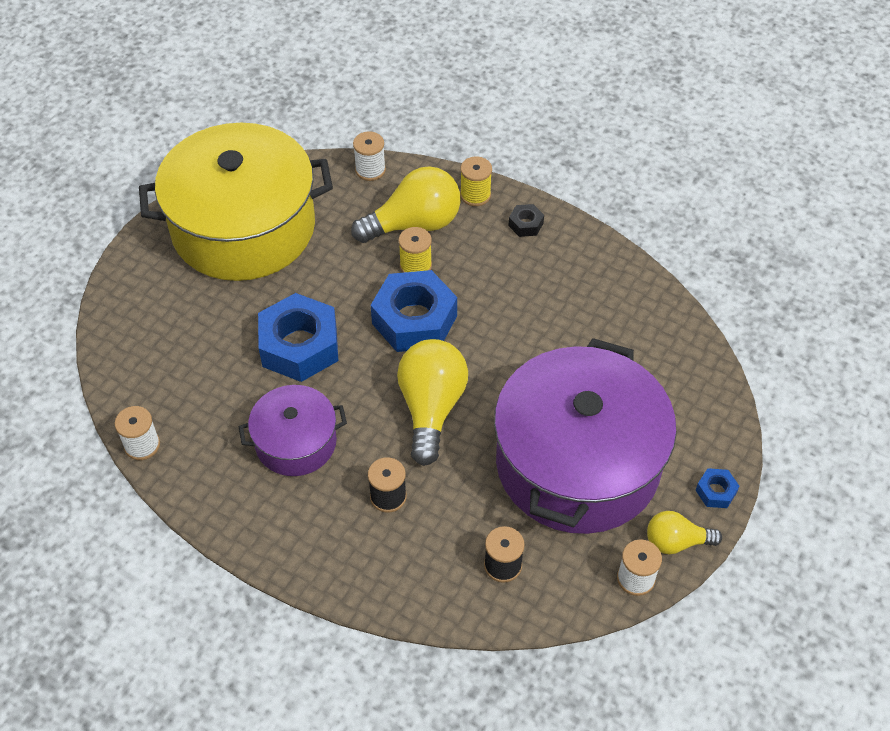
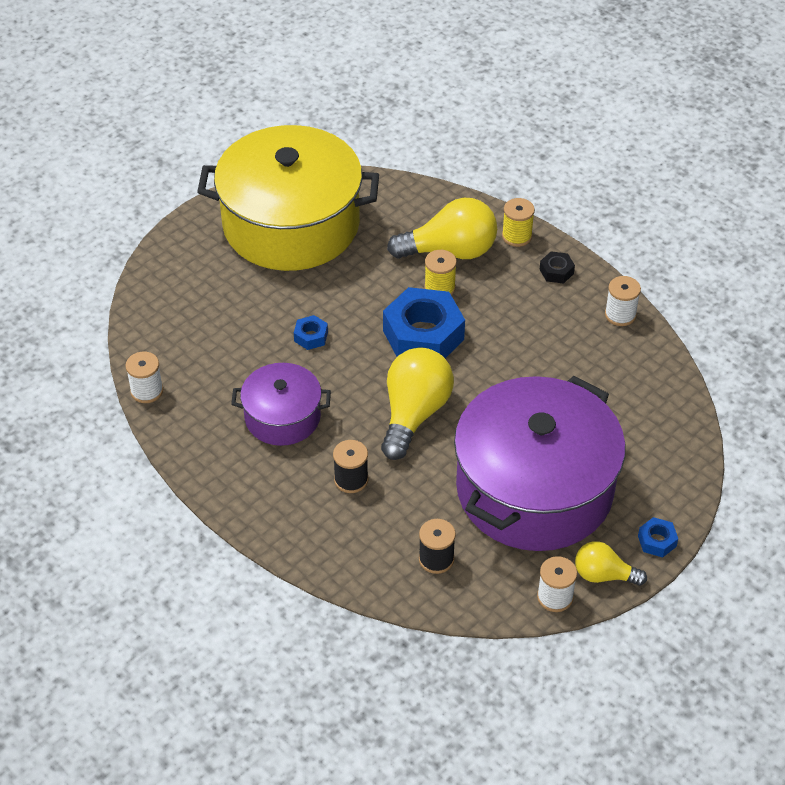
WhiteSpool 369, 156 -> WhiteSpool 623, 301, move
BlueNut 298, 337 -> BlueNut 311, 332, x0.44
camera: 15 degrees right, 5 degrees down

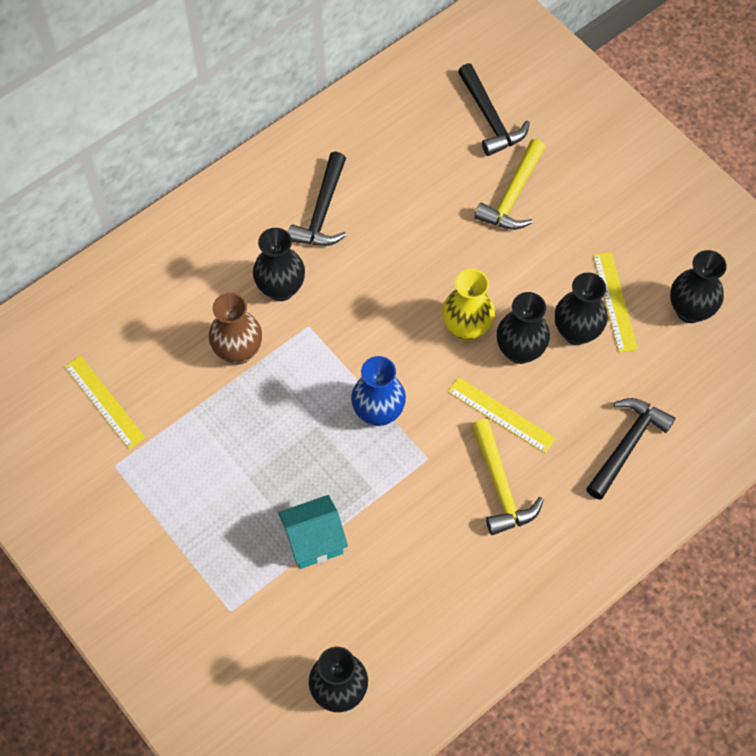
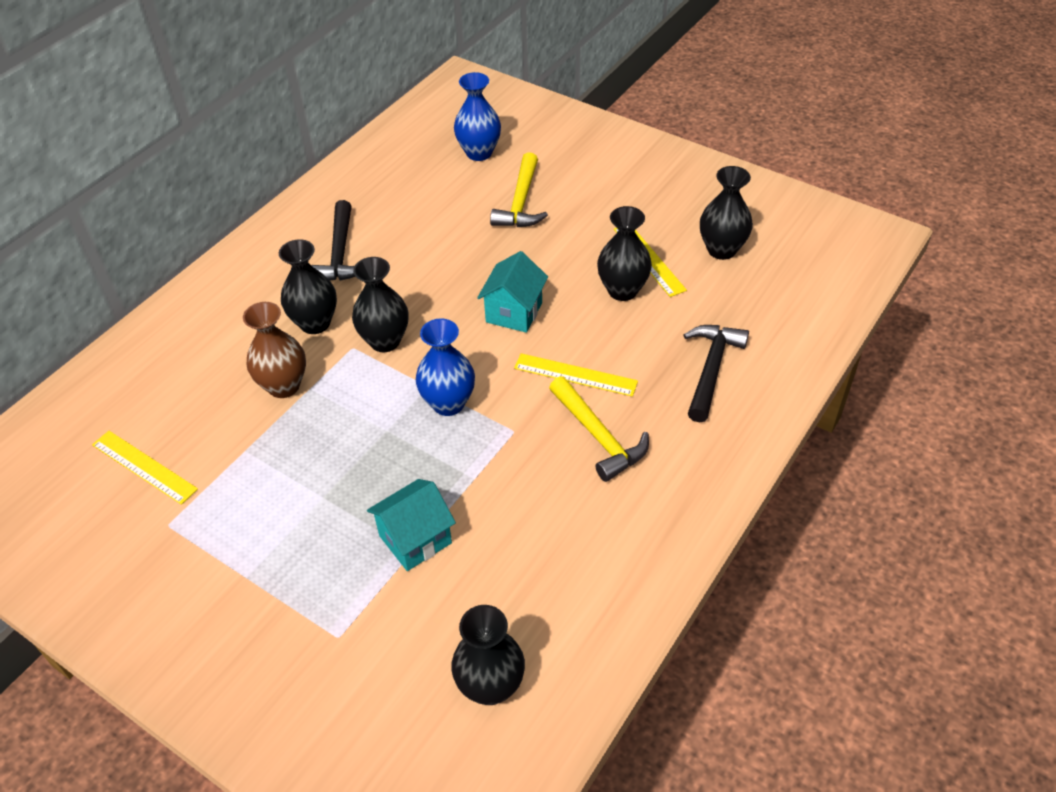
BlackVase 523, 328 -> BlackVase 380, 304, move
YellowVase 468, 305 -> TurquoiseHouse 512, 292
BlackHammer 494, 109 -> BlueVase 477, 116
camera: 15 degrees left, 15 degrees down

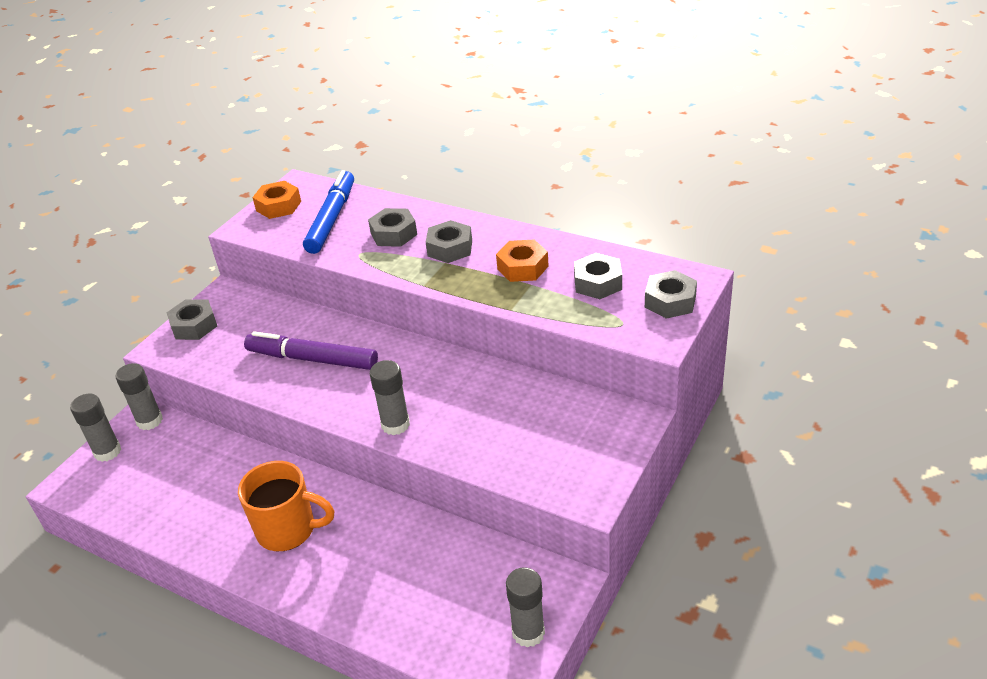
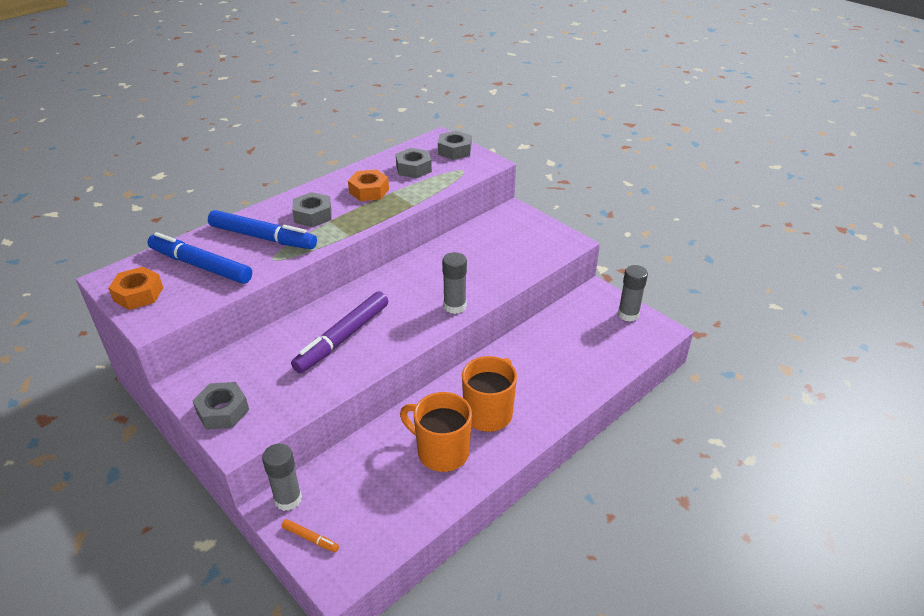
none -> OrangeMug 436, 432
GreyGlueStick 95, 428 -> OrangeMarker 310, 535
GreyNut 392, 227 -> BlueMarker 262, 229
camera: 75 degrees left, 0 degrees up

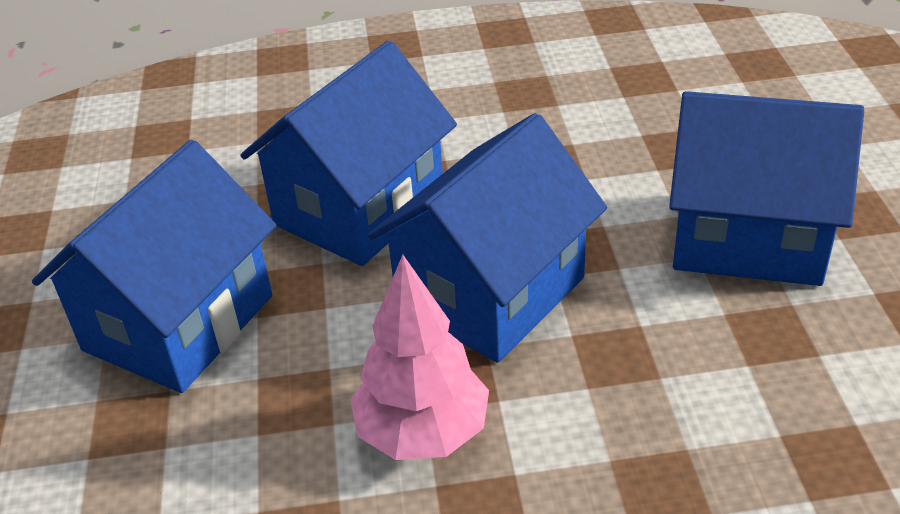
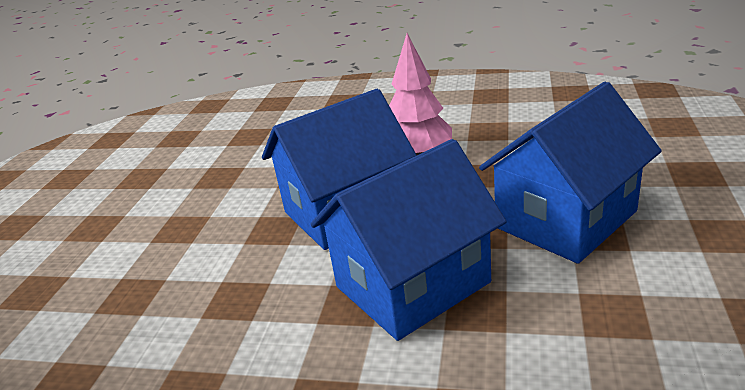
BlueHouse 766, 188 -> none
camera: 160 degrees left, 10 degrees down

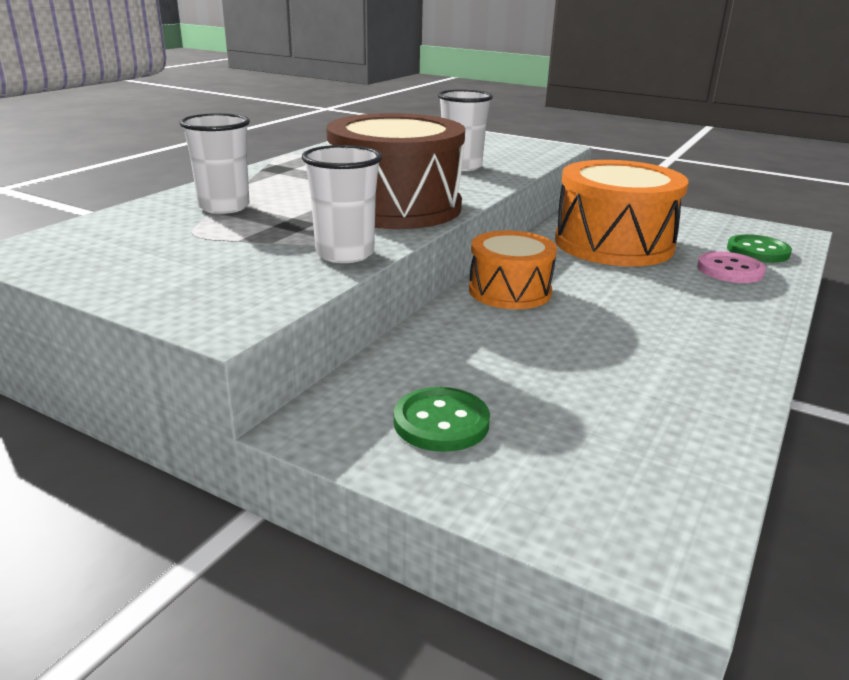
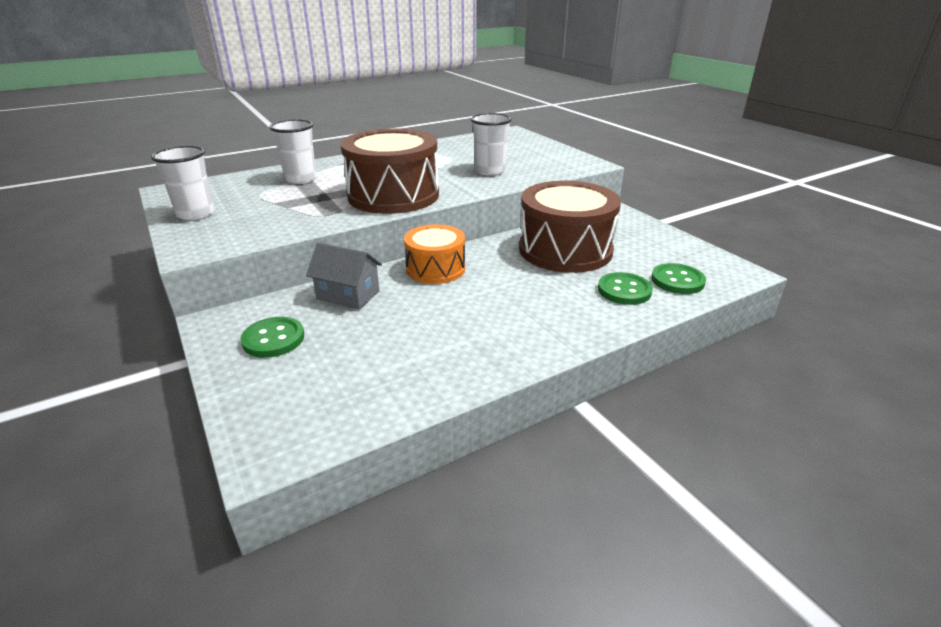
none -> GreyHouse 344, 276
WhiteCup 342, 204 -> WhiteCup 183, 183, move
OrangeDrum 621, 213 -> BrownDrum 570, 227
PinkButton 731, 267 -> GreenButton 625, 288
camera: 30 degrees right, 5 degrees up

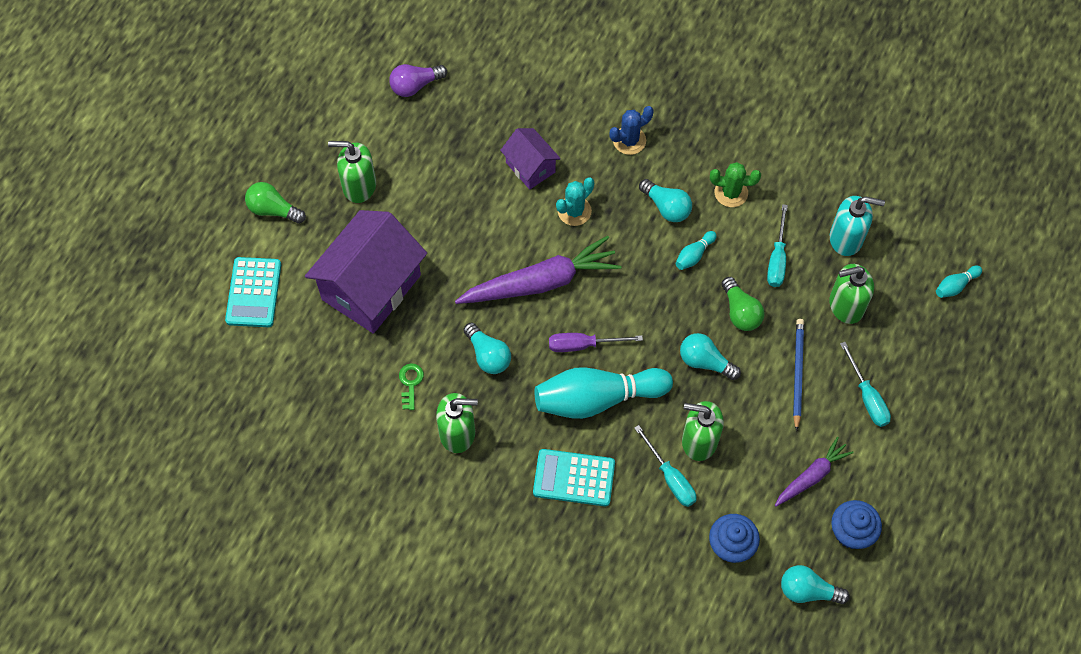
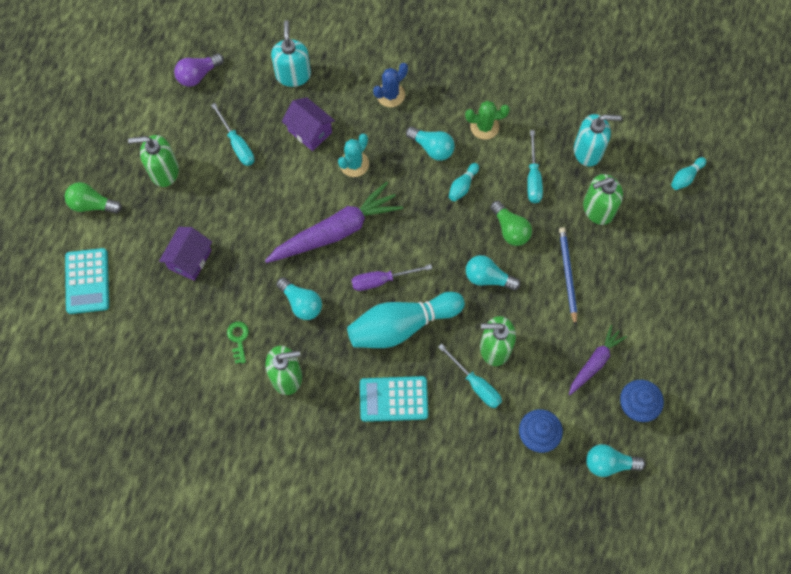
none -> TurquoiseSoapDispenser 291, 53
TurquoiseScrewdriver 865, 384 -> TurquoiseScrewdriver 232, 134, move
PurpleHouse 366, 272 -> PurpleHouse 185, 254, x0.52
camera: 10 degrees left, 5 degrees up

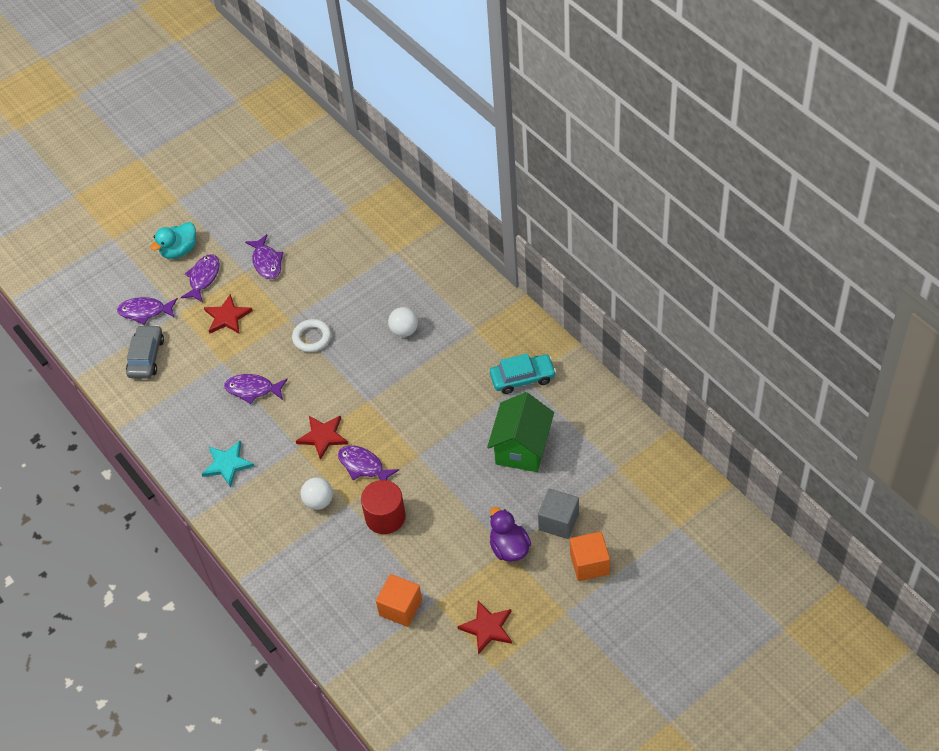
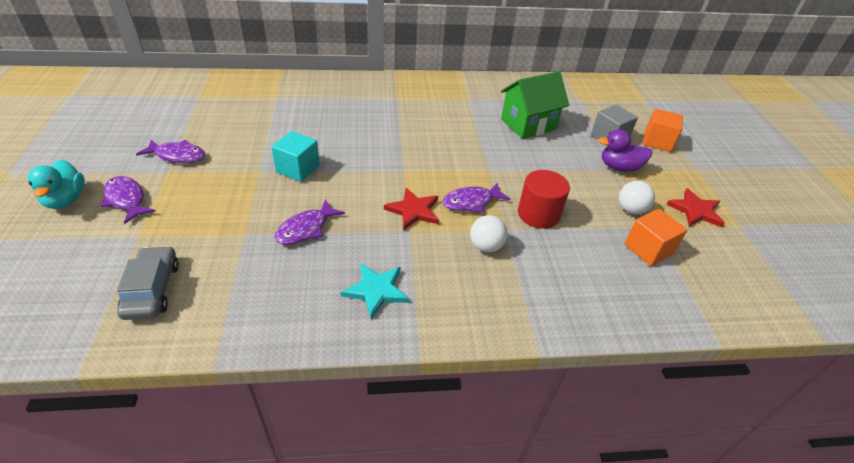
PurpleFish 147, 311 -> none
RedStar 228, 314 -> none
TurquoiseCar 523, 373 -> none
WhiteBall 403, 322 -> WhiteBall 637, 197, move
WhiteRing 311, 335 -> TurquoiseCube 295, 156
GreyCar 145, 352 -> GreyCar 148, 283, 45 degrees clockwise
GreenHouse 520, 432 -> GreenHouse 535, 105, 75 degrees counterclockwise
camera: 65 degrees left, 10 degrees down

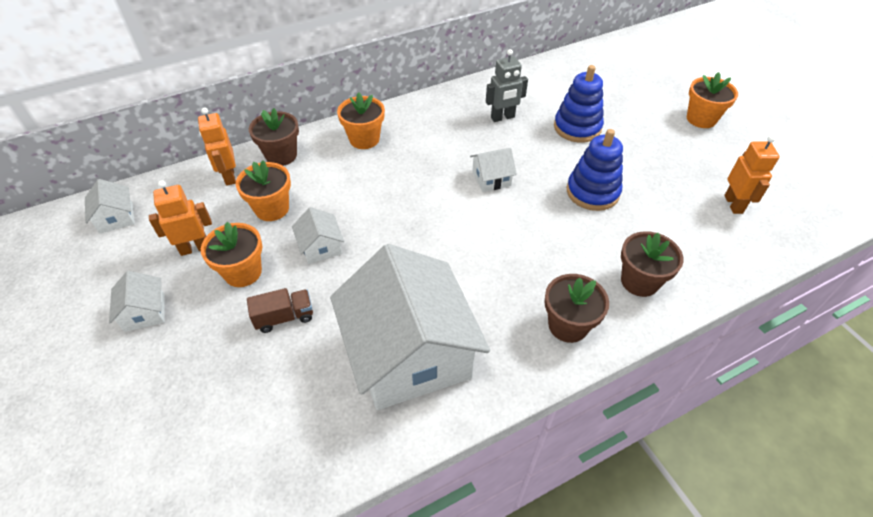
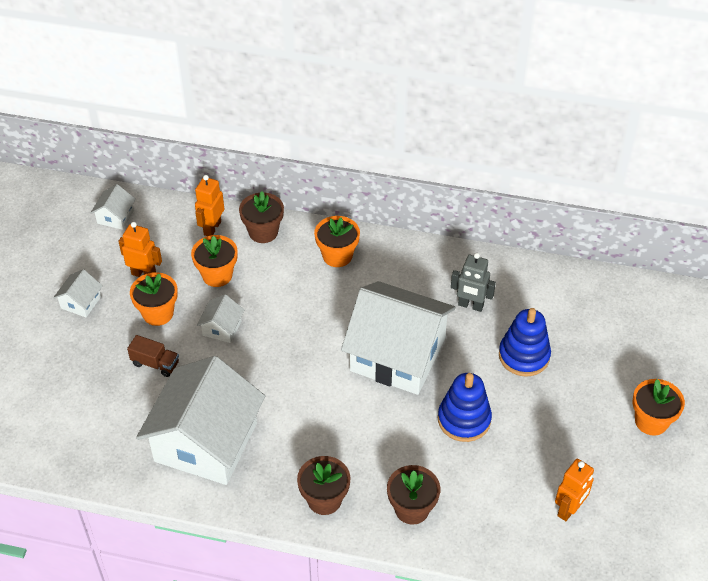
WhiteHouse 493, 170 -> WhiteHouse 398, 338, x2.44
camera: 40 degrees right, 0 degrees up

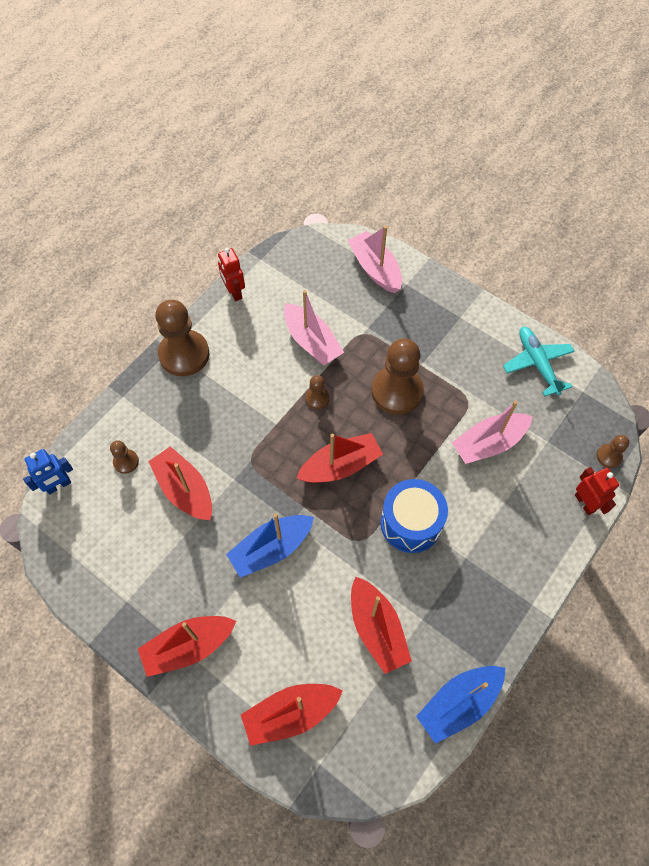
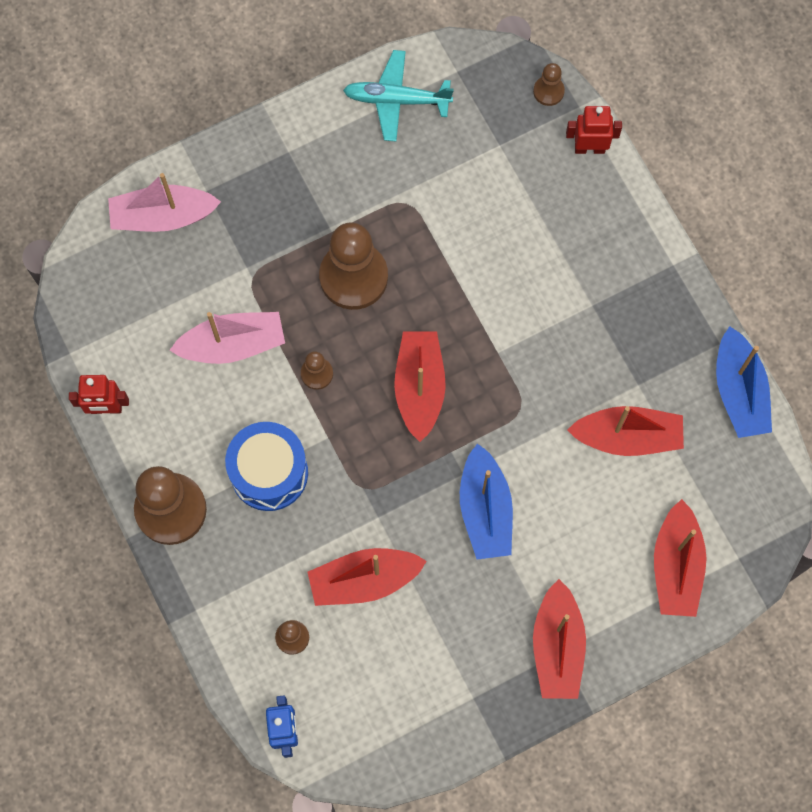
PinkBoat 492, 432 -> none
BlueDrum 414, 516 -> BlueDrum 266, 466, move
camera: 65 degrees left, 10 degrees up

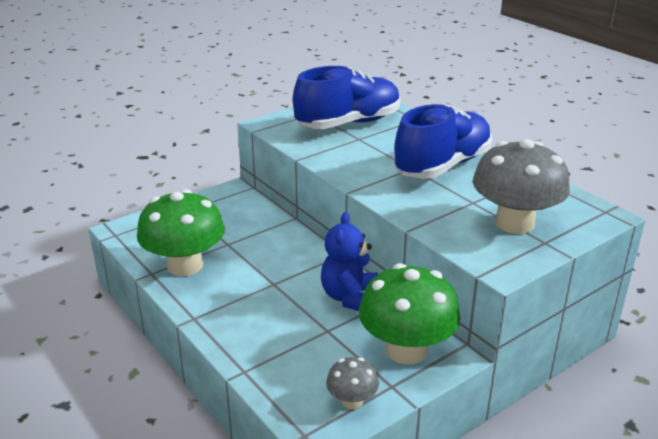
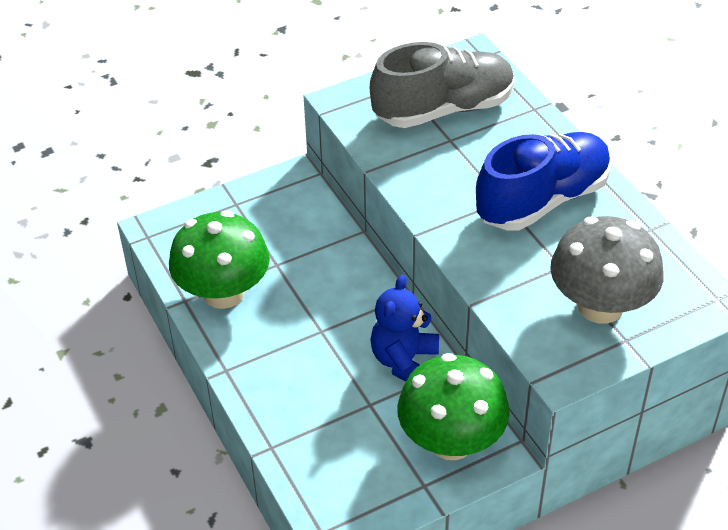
GreyMushroom 352, 383 -> none
BlueShoe 346, 97 -> GreyShoe 442, 85
camera: 10 degrees right, 15 degrees up

